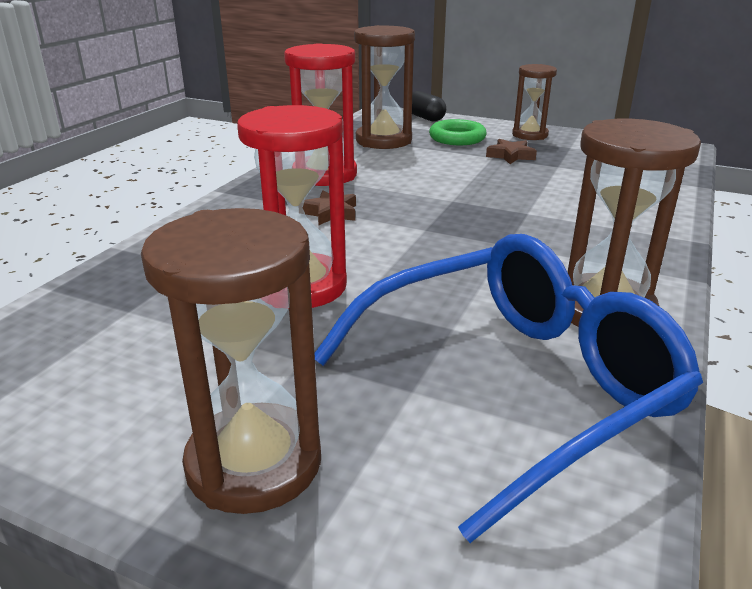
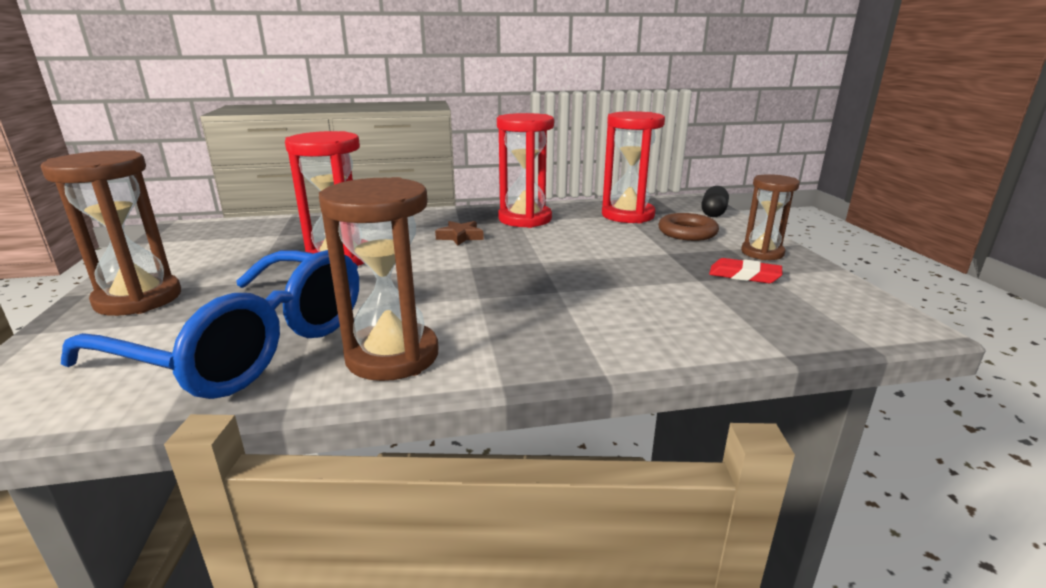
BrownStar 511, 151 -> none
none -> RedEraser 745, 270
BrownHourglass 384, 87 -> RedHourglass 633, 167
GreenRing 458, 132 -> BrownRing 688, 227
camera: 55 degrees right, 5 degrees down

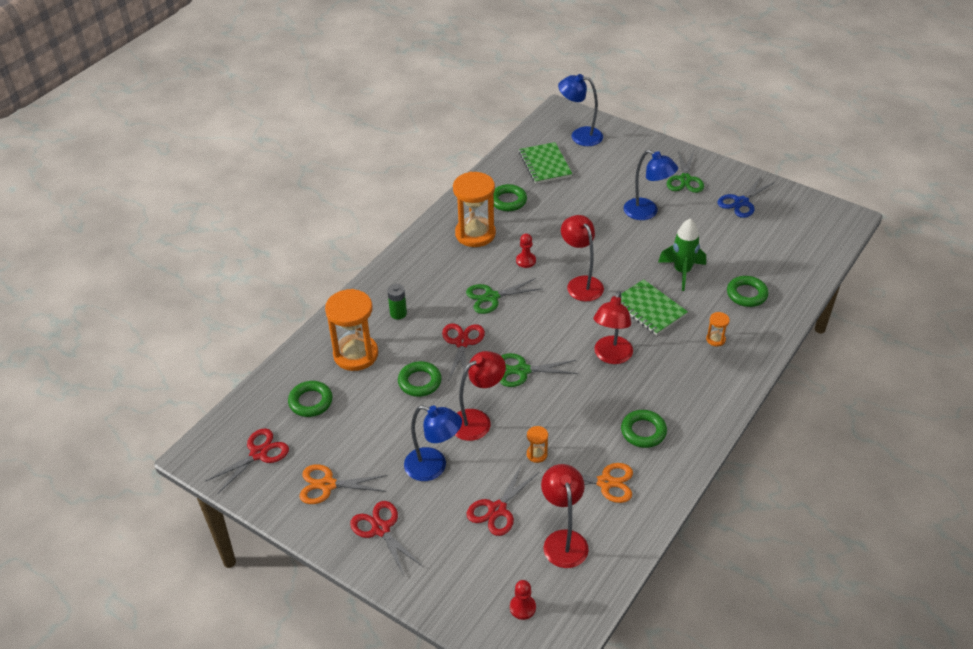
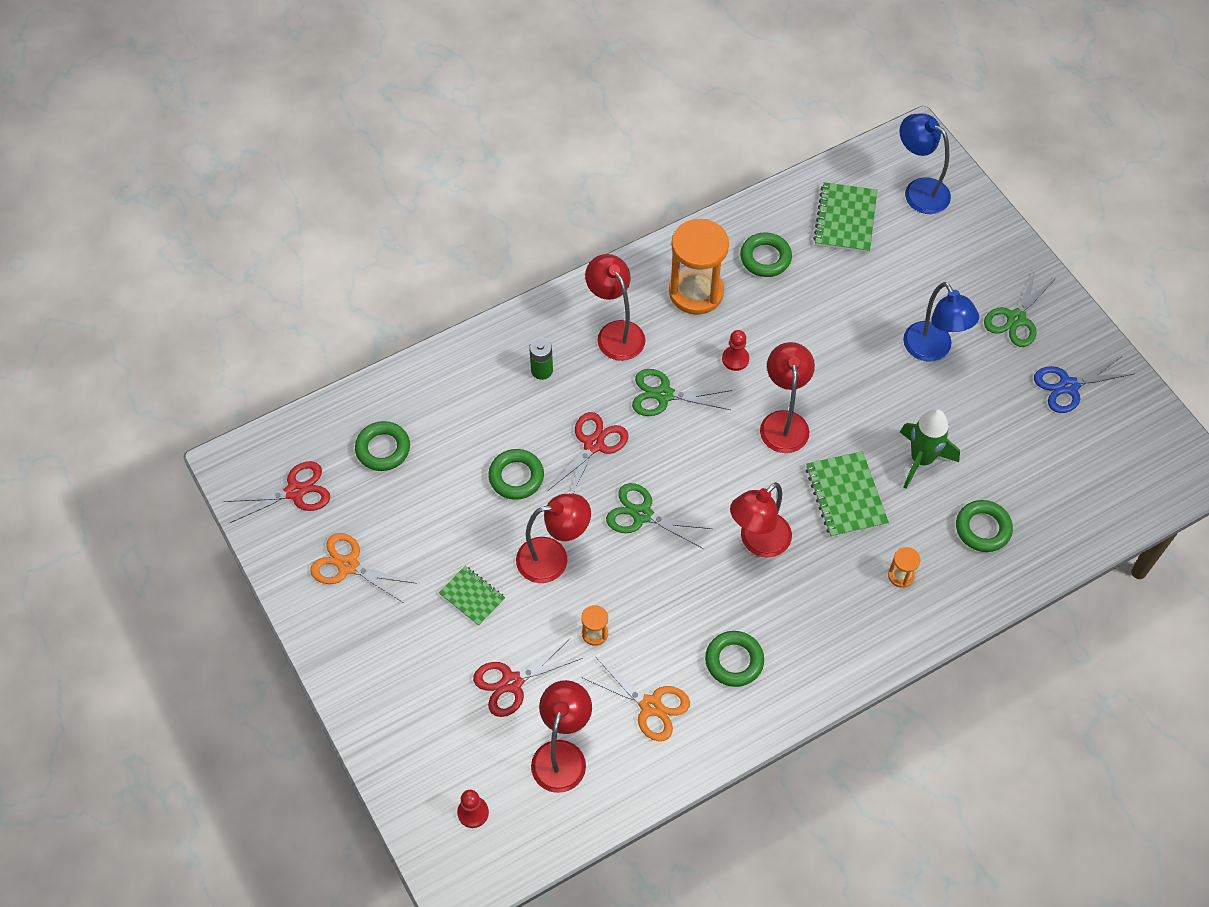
OrangeHourglass 351, 330 -> none
RedScissors 386, 538 -> none
none -> RedLamp 615, 307
BlueLamp 433, 443 -> GreenNotebook 472, 596
camera: 25 degrees right, 15 degrees up

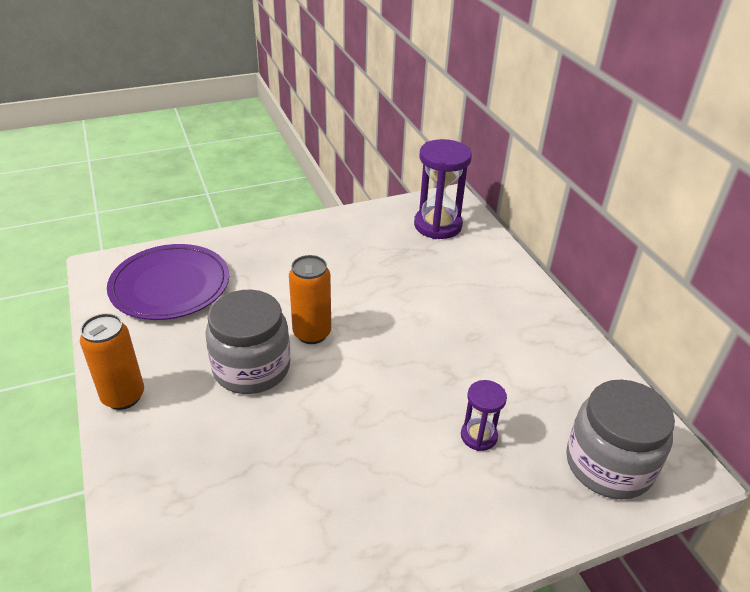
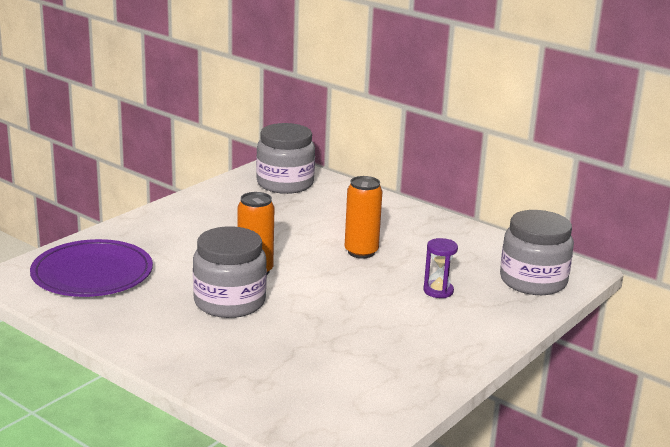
OrangeCan 112, 361 -> OrangeCan 363, 217, move
PurpleHourglass 443, 189 -> GreyJar 285, 158
camera: 30 degrees left, 15 degrees down

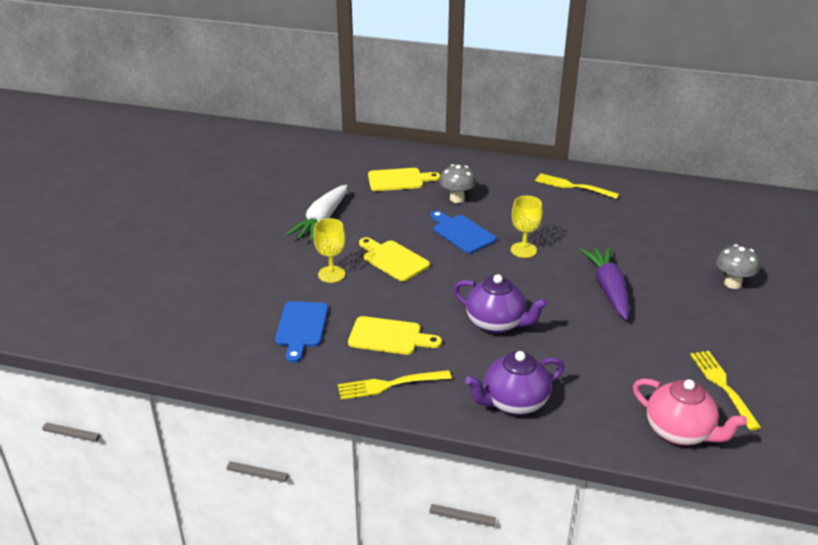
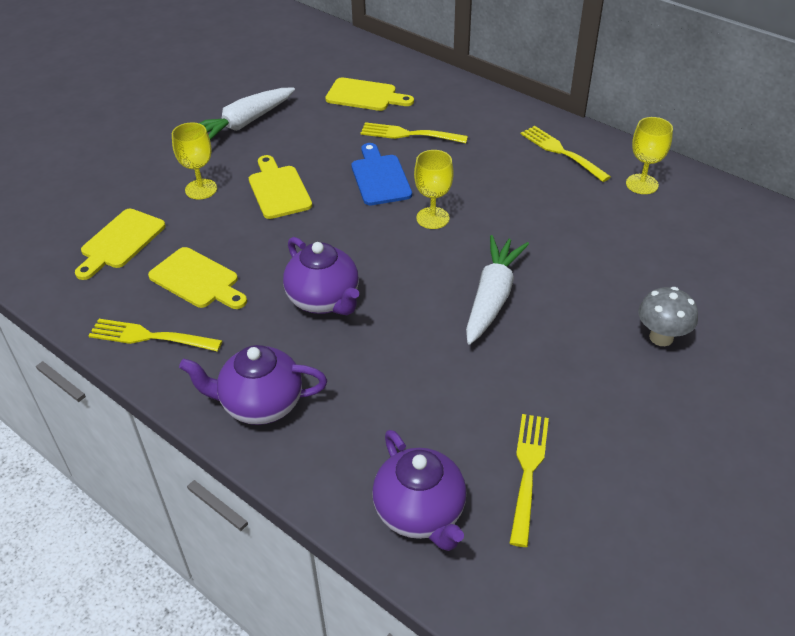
none -> YellowGoblet 649, 155
GreyMushroom 458, 183 -> YellowFork 414, 132
BlueCuttingBoard 301, 332 -> YellowCuttingBoard 120, 244
PurpleCarrot 604, 283 -> WhiteCarrot 497, 290
PinkTeapot 690, 412 -> PurpleTeapot 419, 490
camera: 25 degrees right, 10 degrees up

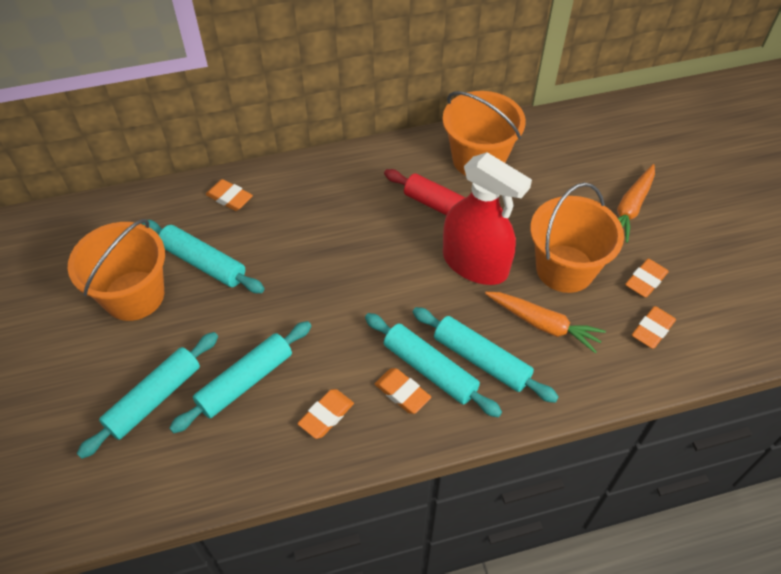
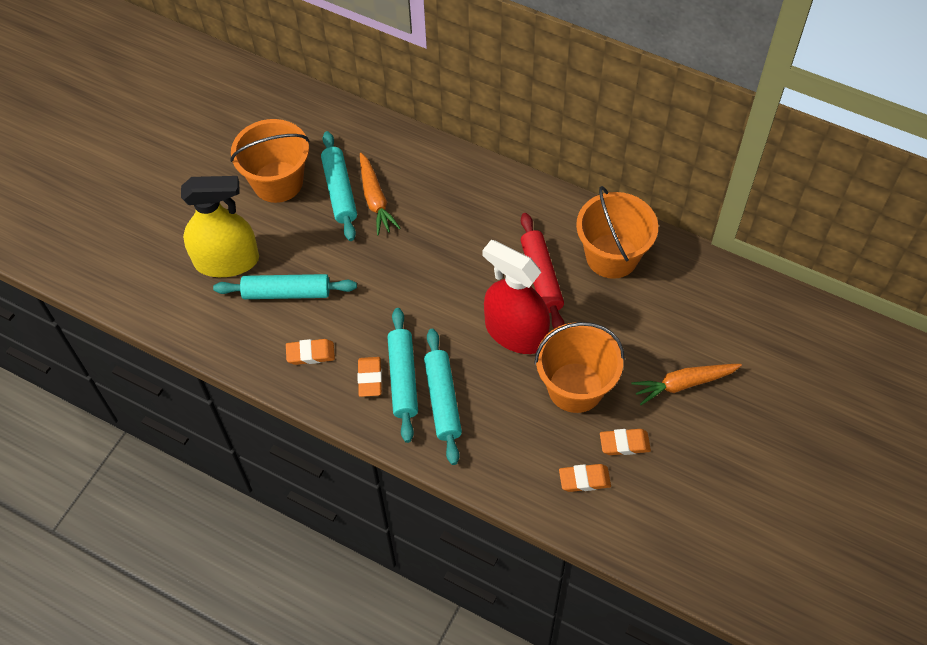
OrangeEraser 229, 195 -> none
OrangeCarrot 545, 323 -> OrangeCarrot 380, 194, move
TurquoiseRollingPin 147, 395 -> YellowSprayBottle 220, 226
RedSprayBottle 487, 218 -> RedSprayBottle 516, 297, 135 degrees clockwise
camera: 45 degrees right, 5 degrees up

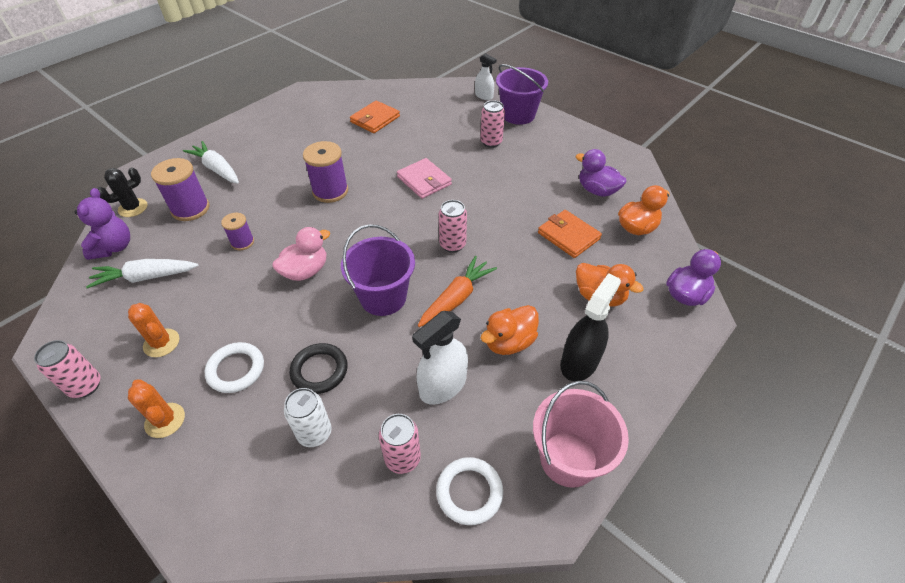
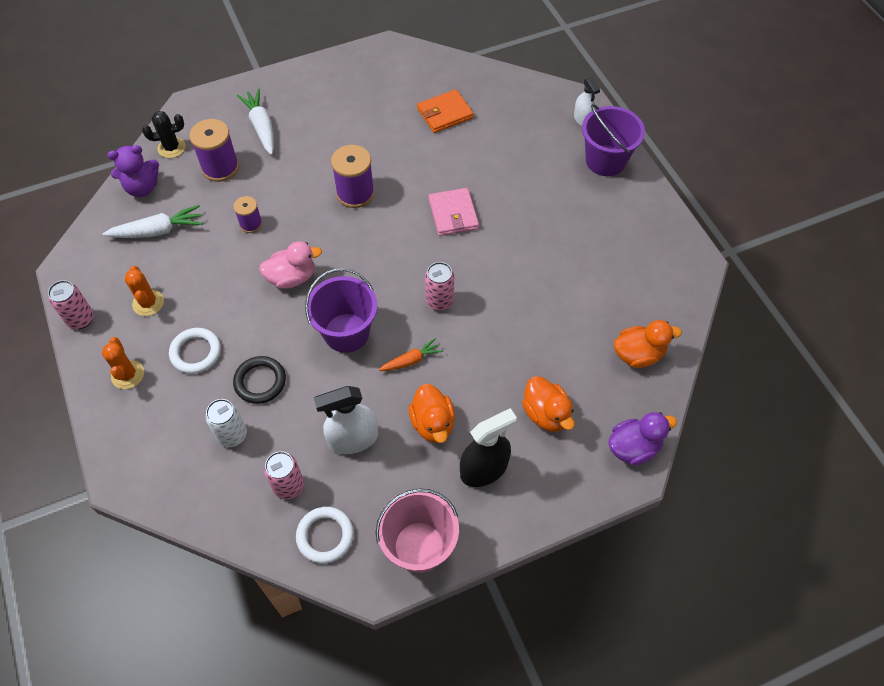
PinkCan 492, 124 -> none
OrangeWallet 570, 234 -> none
PurpleDuck 601, 173 -> none
PurpleTeddyBear 102, 224 -> PurpleTeddyBear 133, 171, 45 degrees clockwise
WhiteCarrot 142, 274 -> WhiteCarrot 152, 221, 150 degrees clockwise
OrangeDuck 510, 330 -> OrangeDuck 432, 413, 90 degrees counterclockwise
OrangeCarrot 457, 291 -> OrangeCarrot 410, 354, x0.63
camera: 25 degrees right, 10 degrees up

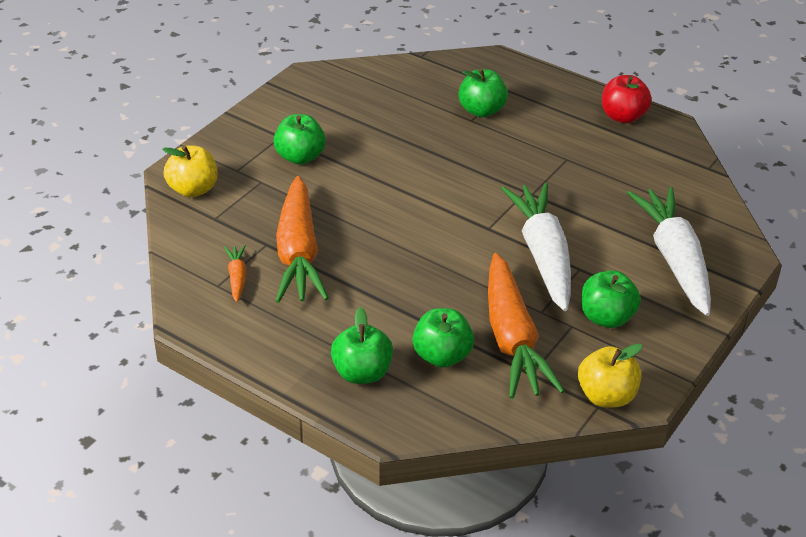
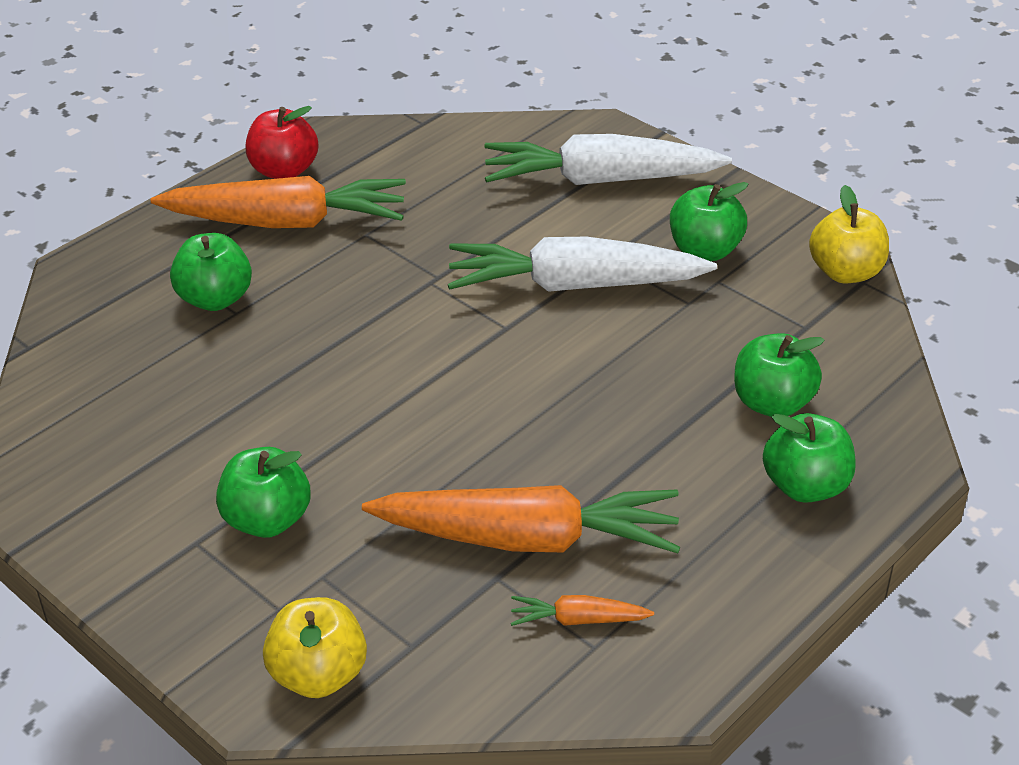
OrangeCarrot 526, 326 -> OrangeCarrot 278, 202, move
camera: 80 degrees left, 0 degrees up

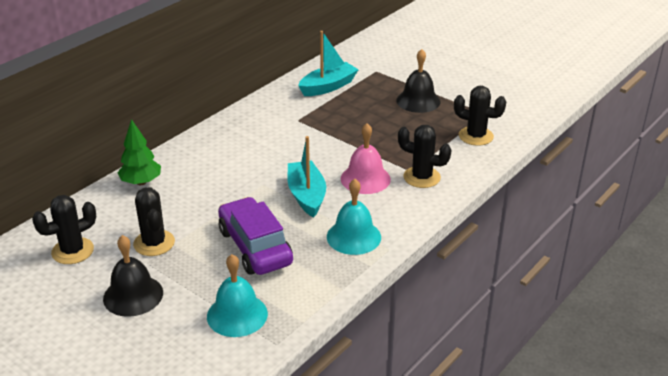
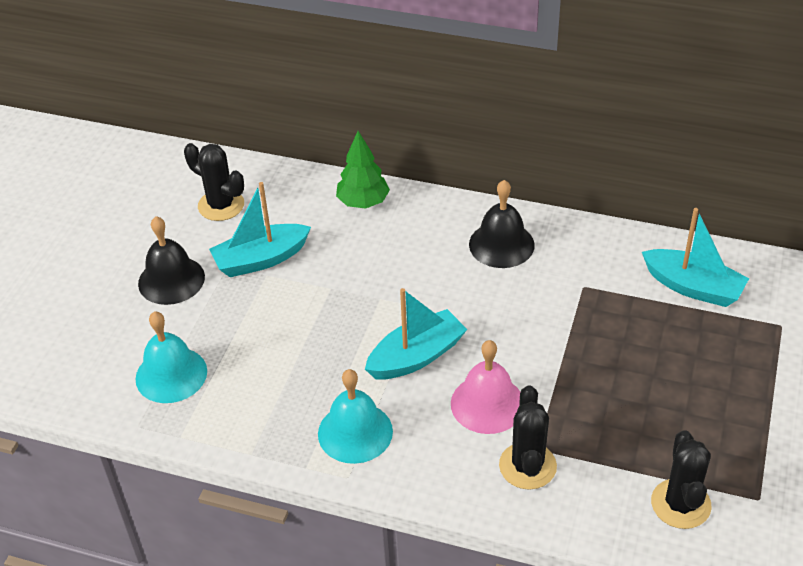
PurpleCar 255, 236 -> none
BlackBell 418, 81 -> BlackBell 502, 224, move
BlackCactus 154, 222 -> TurquoiseBoat 260, 229
camera: 70 degrees right, 10 degrees up

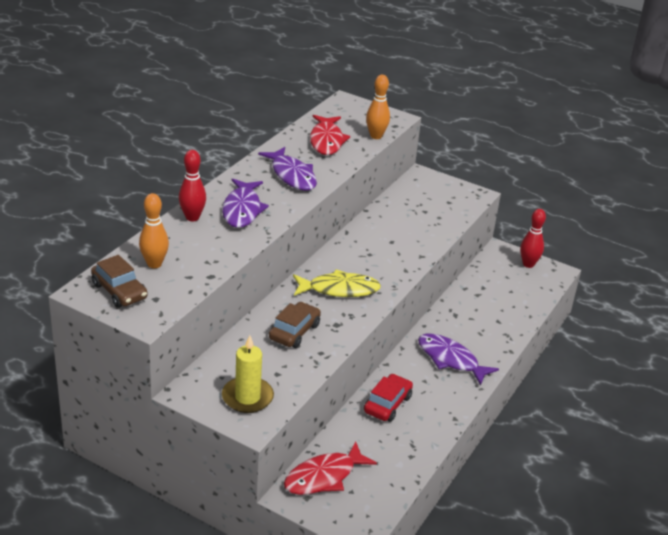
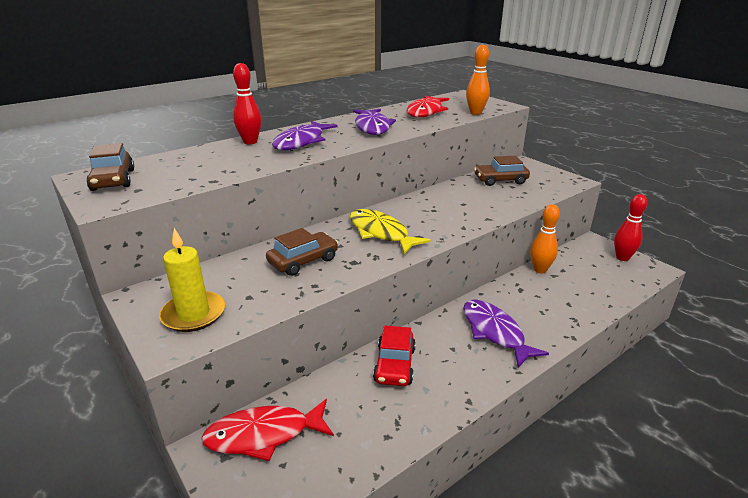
none -> BrownCar 502, 171
OrangeBowlingPin 154, 230 -> OrangeBowlingPin 545, 238, move
YellowFish 337, 283 -> YellowFish 390, 231, 150 degrees counterclockwise
RedCar 388, 398 -> RedCar 394, 356, 135 degrees clockwise
camera: 25 degrees right, 5 degrees down

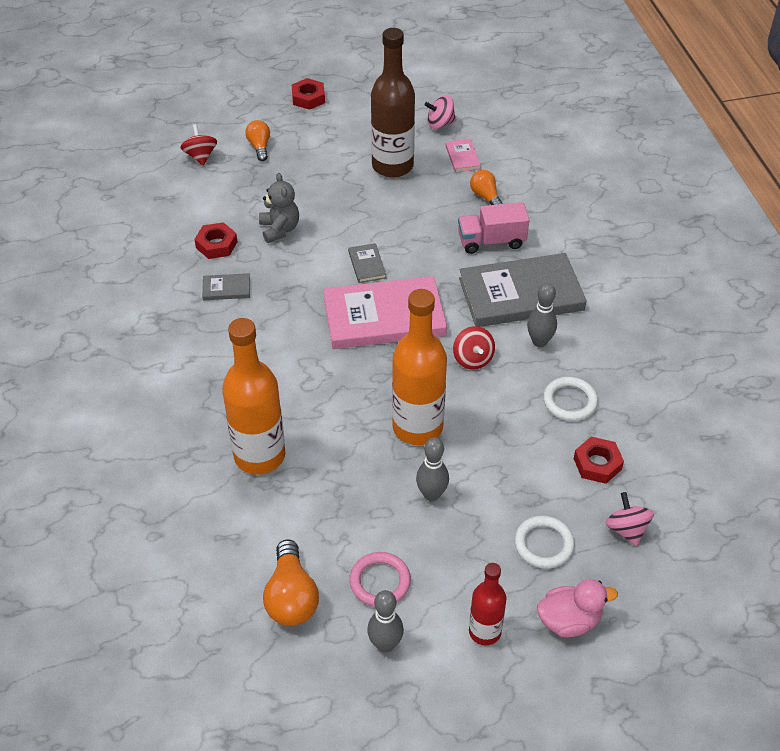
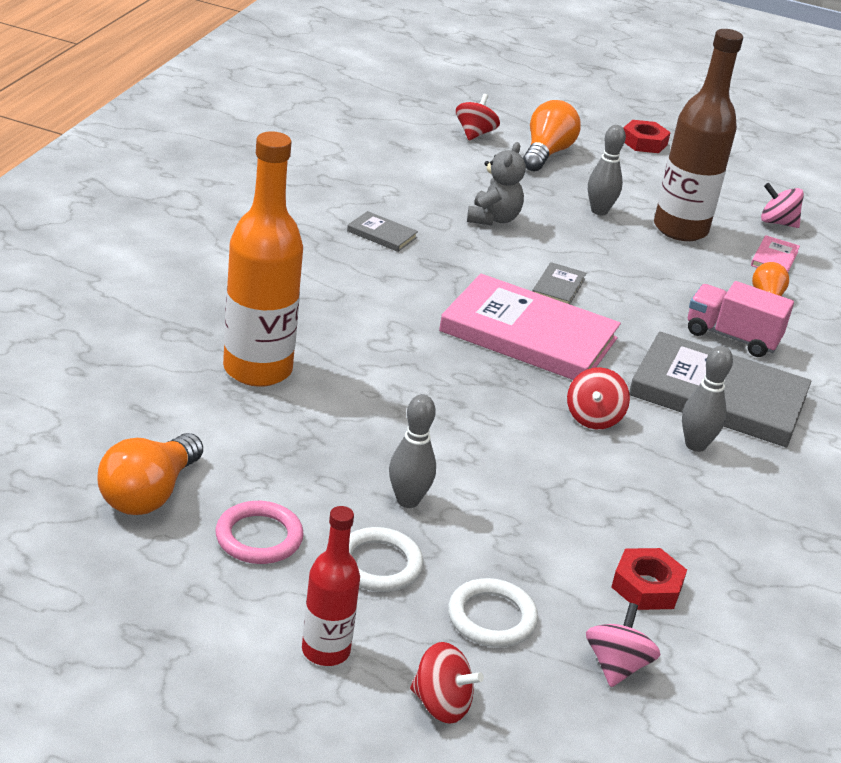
RedNut 215, 240 -> none
OrangeBottle 419, 367 -> none
GreyBowlingPin 385, 621 -> GreyBowlingPin 607, 170, move
WhiteRing 570, 399 -> WhiteRing 386, 559, move
PinkDuck 577, 608 -> RedSpinningTop 447, 683
OrangeLightBulb 257, 140 -> OrangeLightBulb 552, 136, x1.60
camera: 30 degrees right, 15 degrees down

